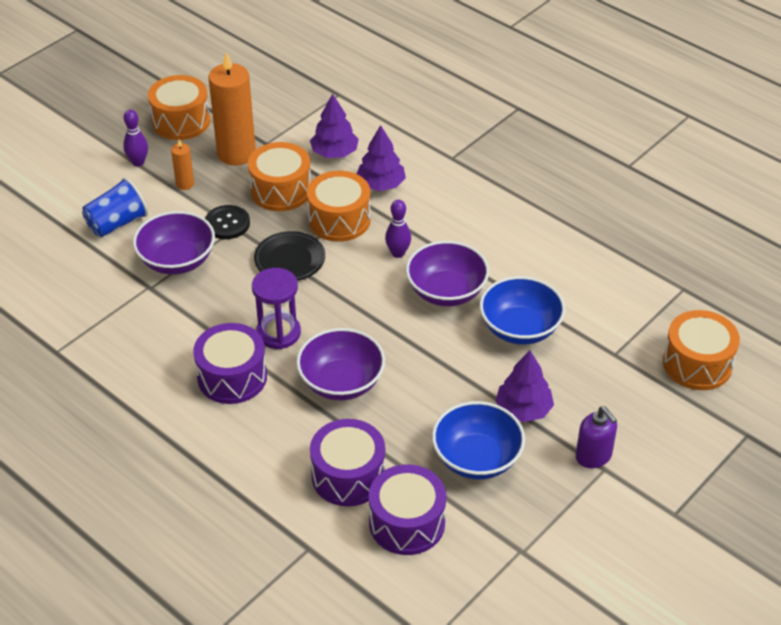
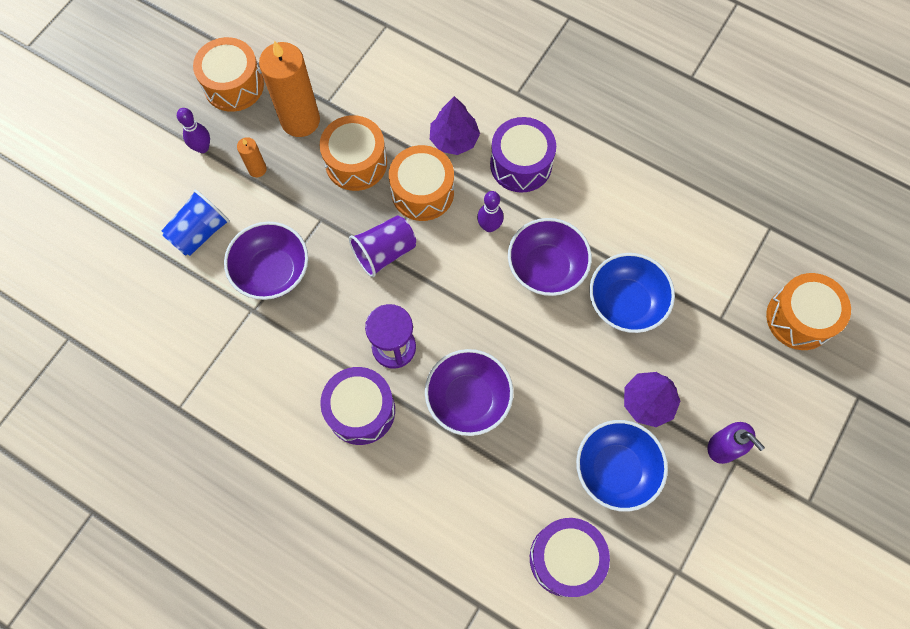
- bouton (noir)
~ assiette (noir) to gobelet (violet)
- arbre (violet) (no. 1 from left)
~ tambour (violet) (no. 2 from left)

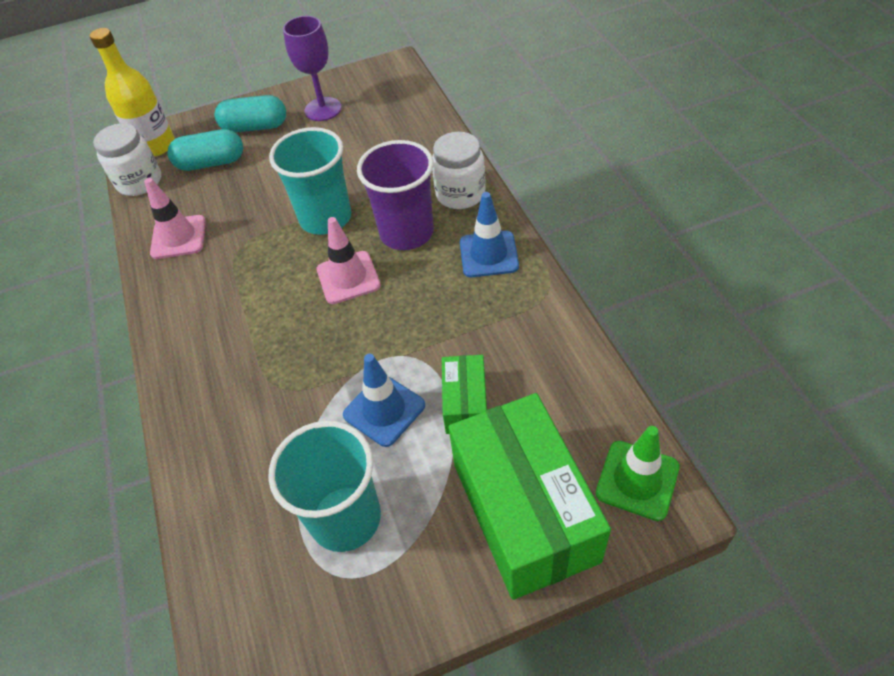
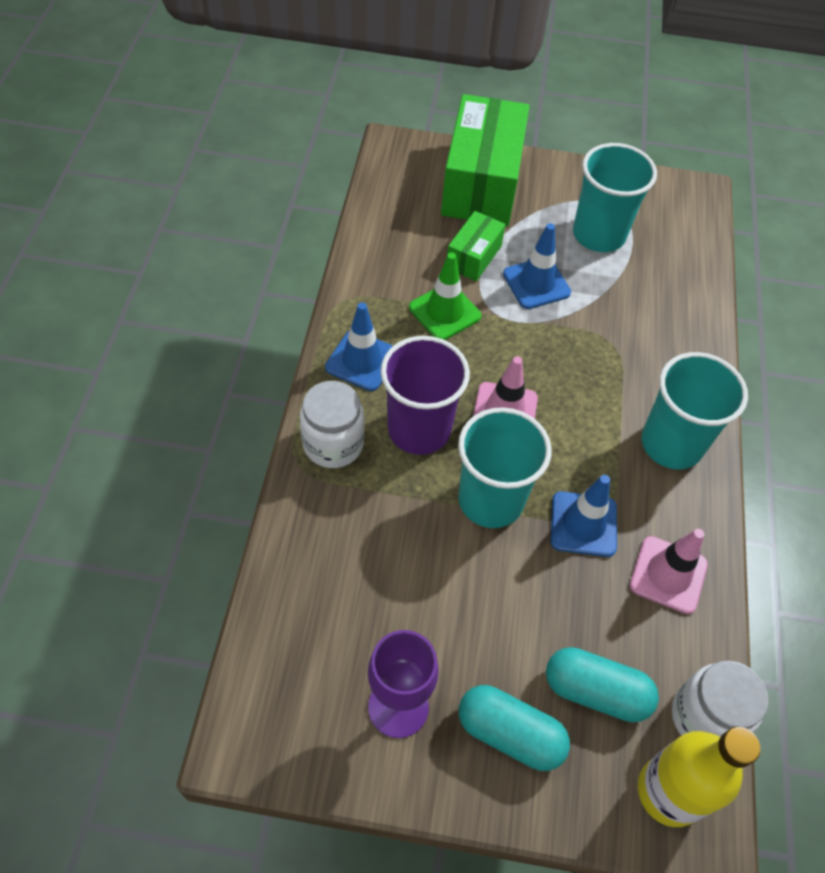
~ cône de chantier (vert)
+ cône de chantier (bleu) (no. 3 from left)
+ gobelet (turquoise) (no. 3 from left)

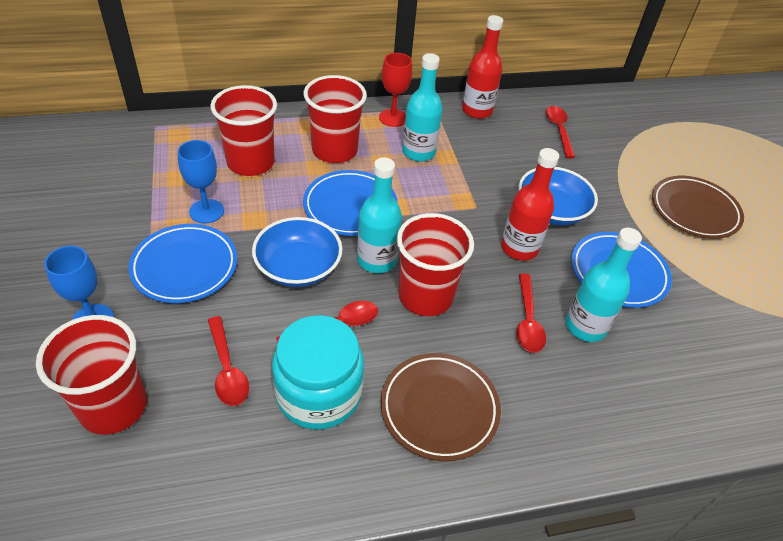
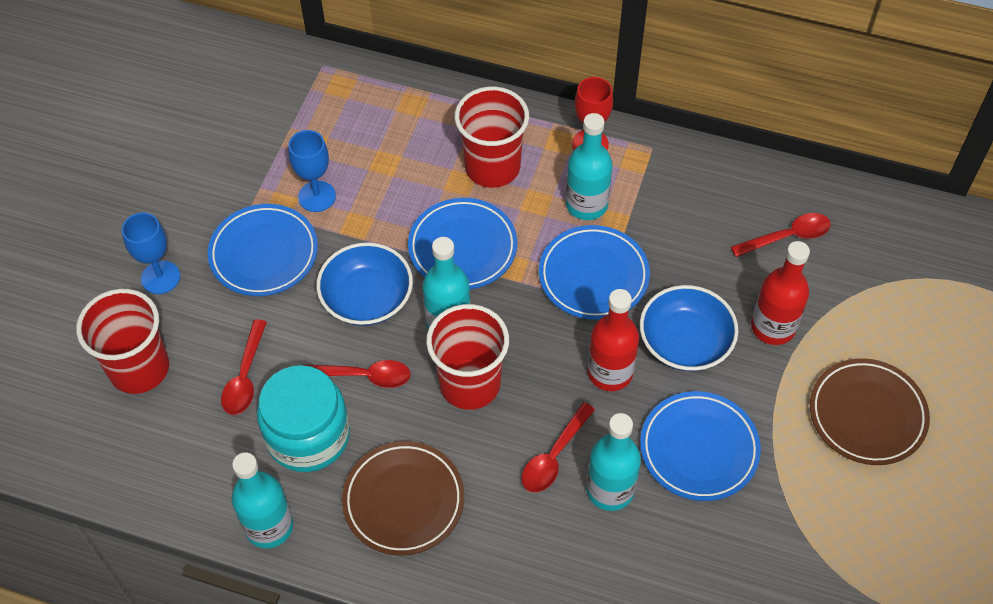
- gobelet (rouge) (no. 2 from left)
~ bouteille (rouge) (no. 1 from left in the first image) to bouteille (rouge) (no. 2 from left)
~ cuillère (rouge) (no. 4 from left) 45 degrees clockwise
+ bouteille (turquoise) (no. 1 from left)
+ assiette (bleu) (no. 3 from left)

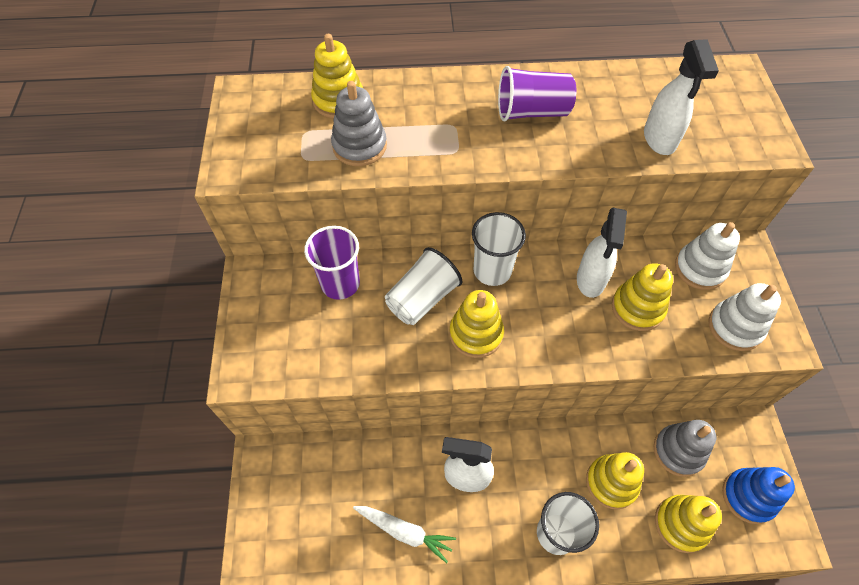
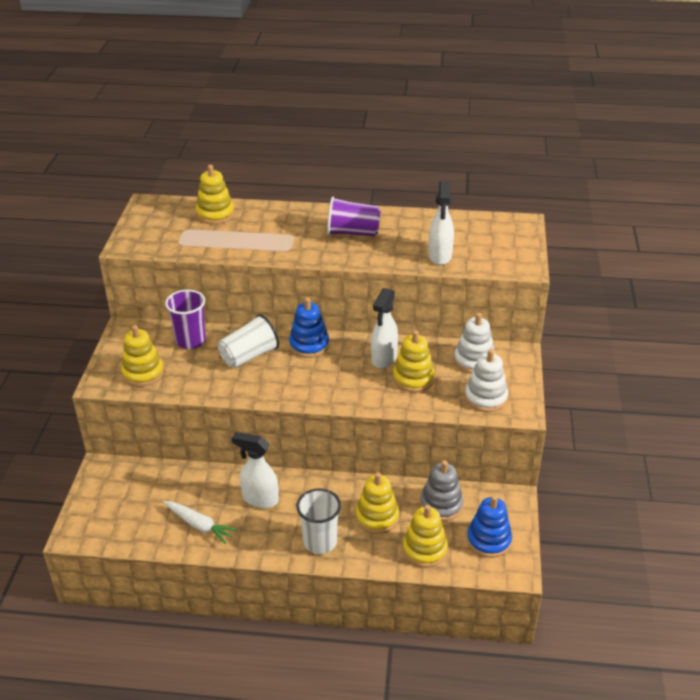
- jouet à empiler (gris) (no. 1 from left)
~ jouet à empiler (jaune) (no. 2 from left in the first image) to jouet à empiler (jaune) (no. 1 from left)
~ gobelet (blanc) (no. 2 from left) to jouet à empiler (bleu) (no. 1 from left)

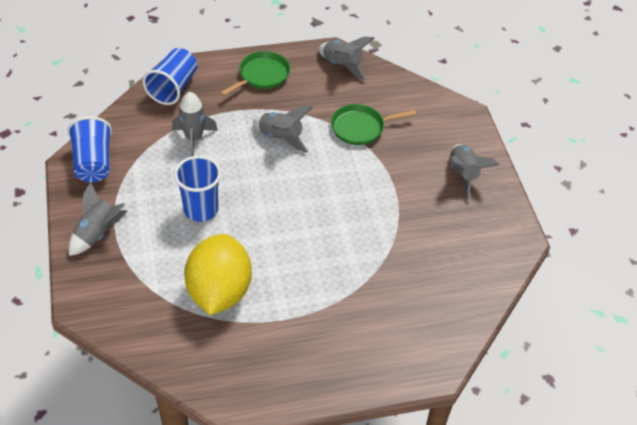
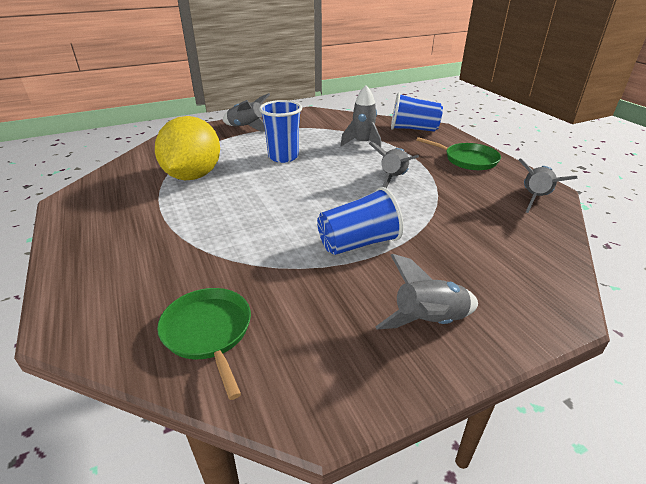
~ gobelet (bleu) (no. 1 from left in the first image) to gobelet (bleu) (no. 2 from left)
~ citron (jaune) 75 degrees counterclockwise
~ poêle (vert) (no. 2 from left in the first image) to poêle (vert) (no. 1 from left)

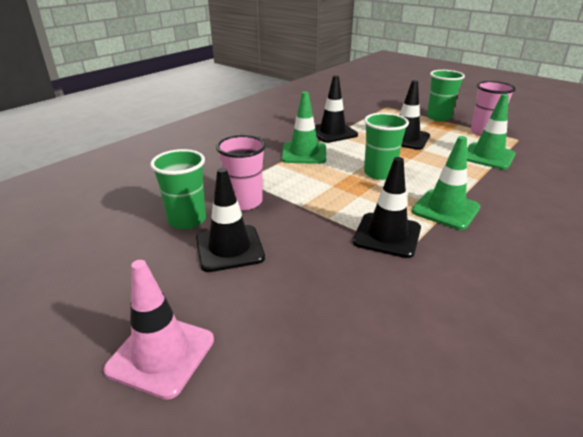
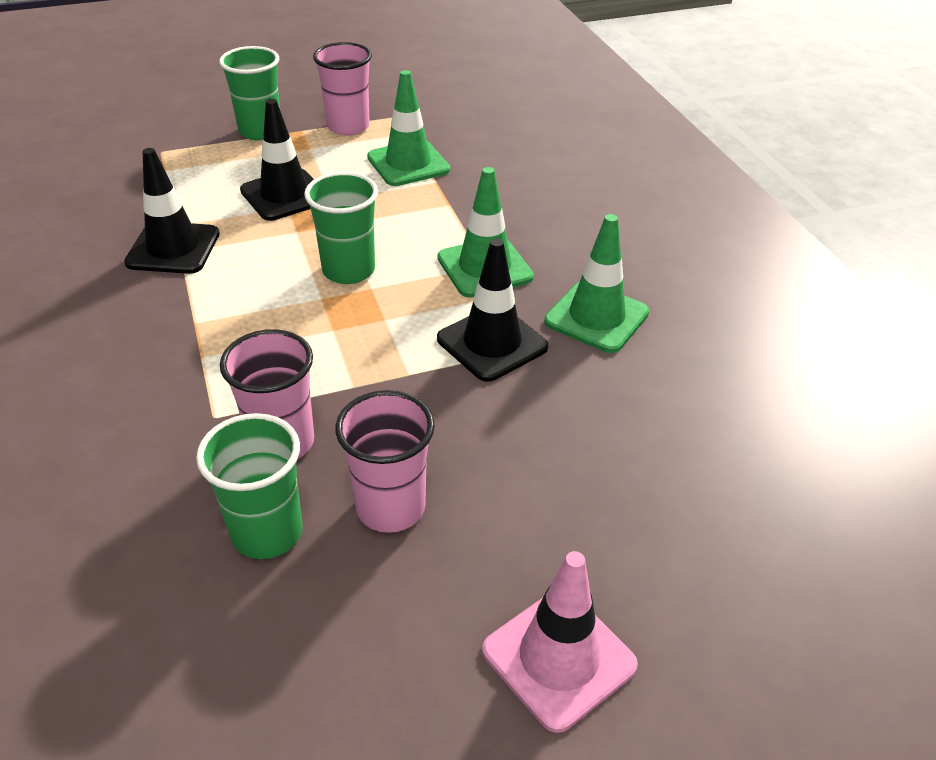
~ cône de chantier (noir) (no. 1 from left) to gobelet (rose) (no. 3 from left)
~ cône de chantier (vert) (no. 1 from left in the first image) to cône de chantier (vert) (no. 3 from left)

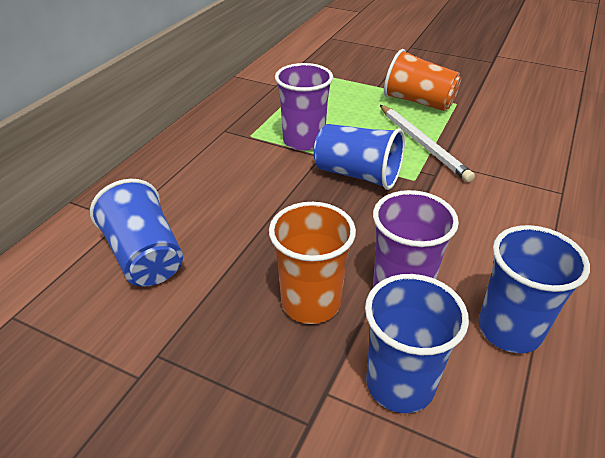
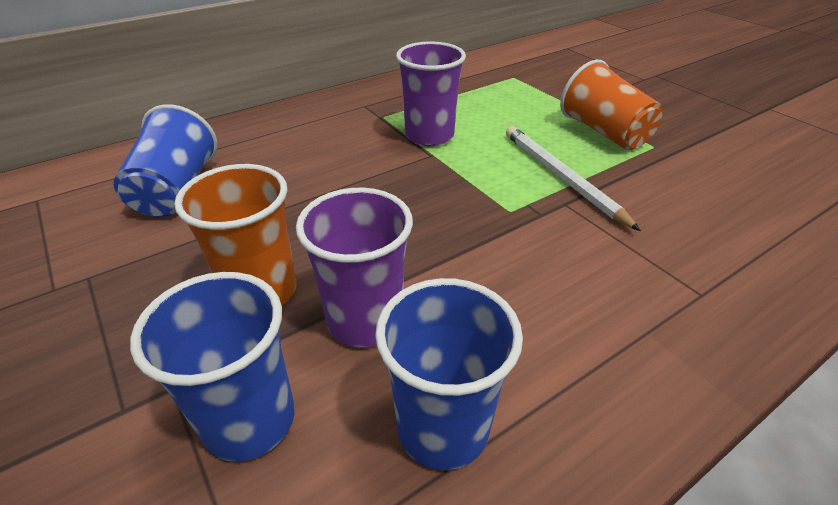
- gobelet (bleu) (no. 2 from left)
~ crayon (blanc) 150 degrees clockwise

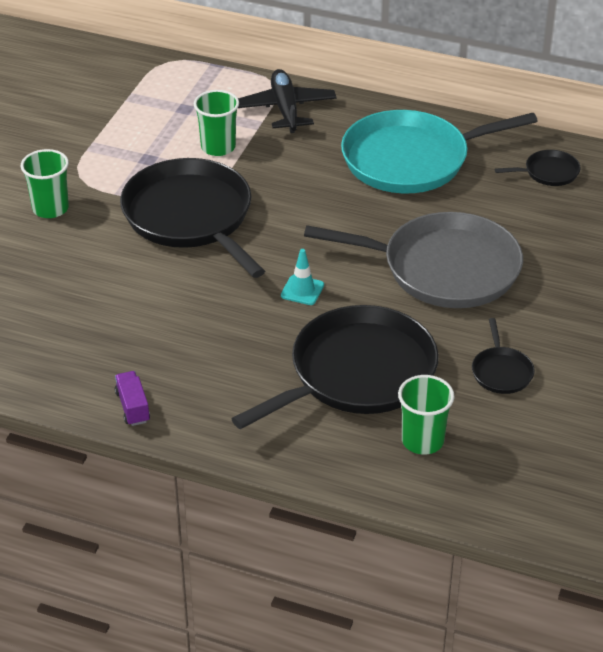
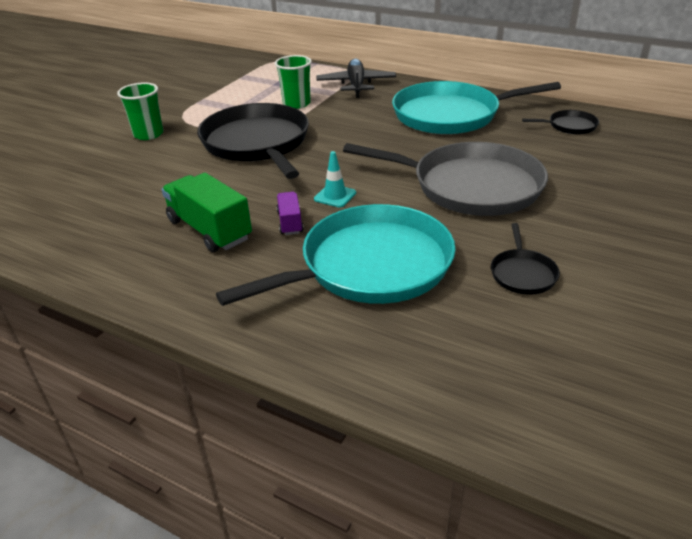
~ camion (violet)
~ poêle (noir) (no. 2 from left) to poêle (turquoise) (no. 1 from left)
- gobelet (vert) (no. 3 from left)
+ camion (vert)

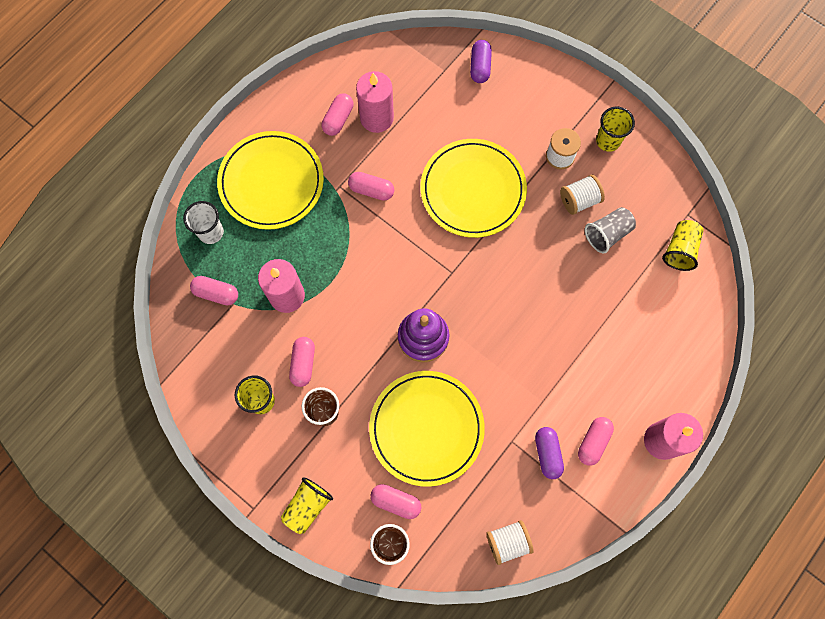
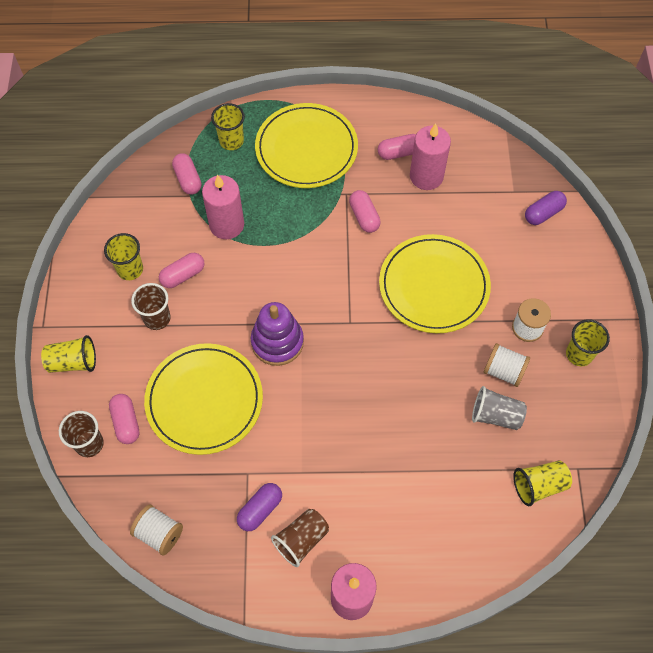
~ gobelet (blanc) to gobelet (jaune) (no. 3 from left)
~ gélule (rose) (no. 6 from left) to gobelet (marron) (no. 3 from left)

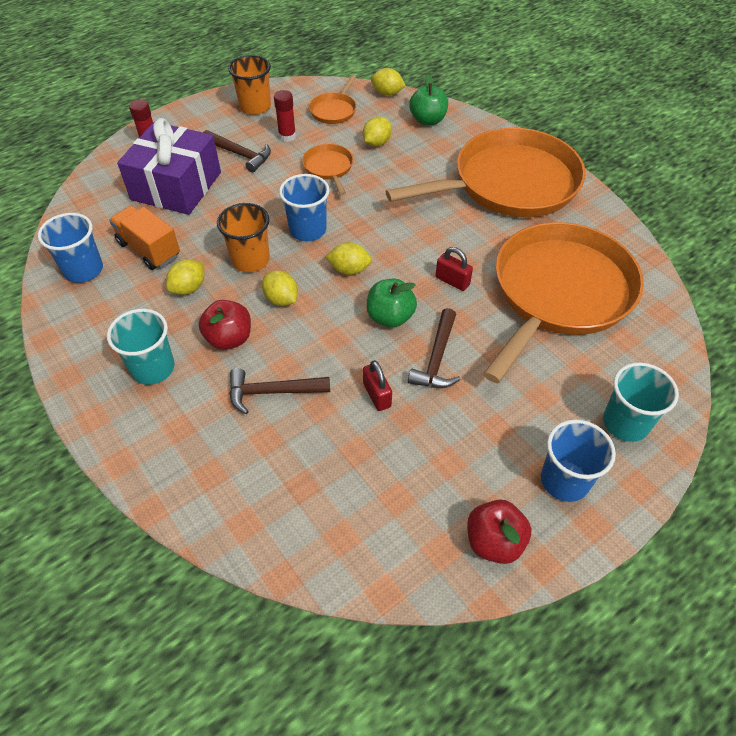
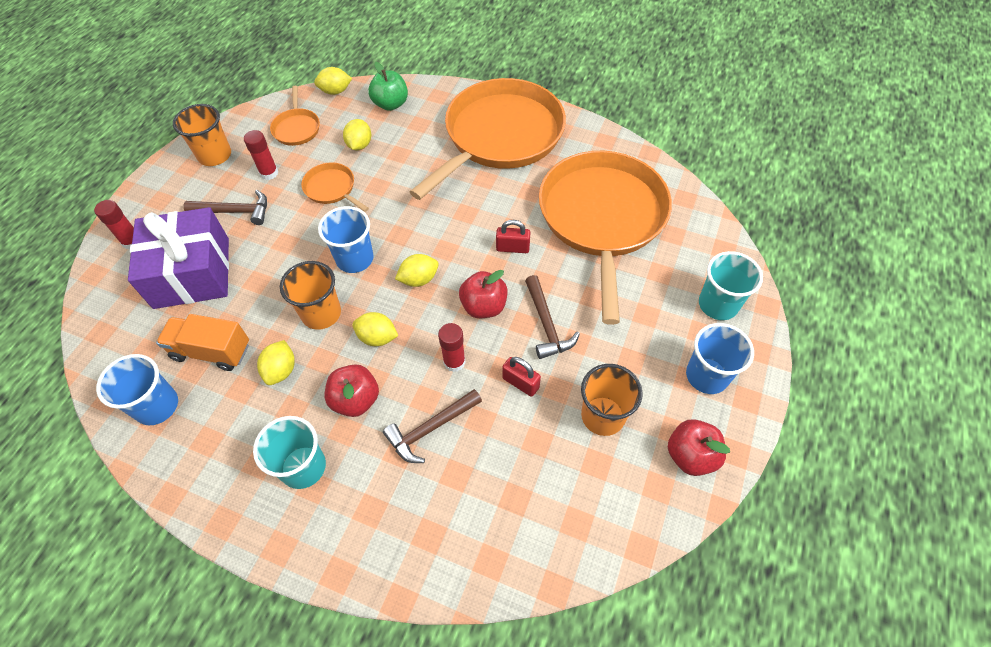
~ pomme (vert) (no. 1 from left) to pomme (rouge) (no. 2 from left)
+ bâton de colle (rouge) (no. 3 from left)
+ gobelet (orange) (no. 3 from left)

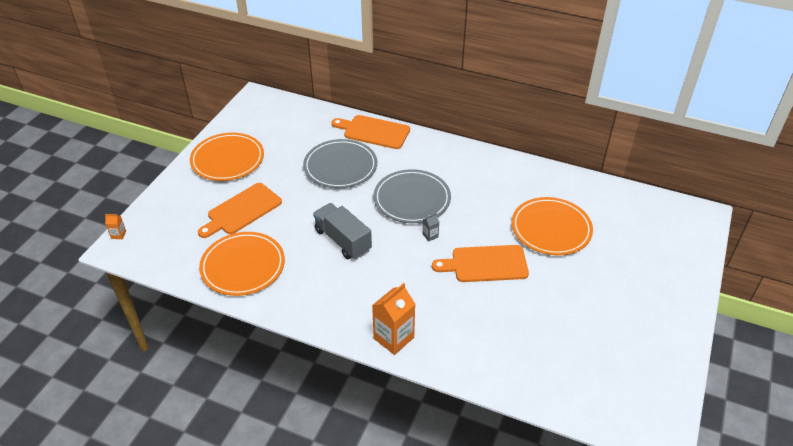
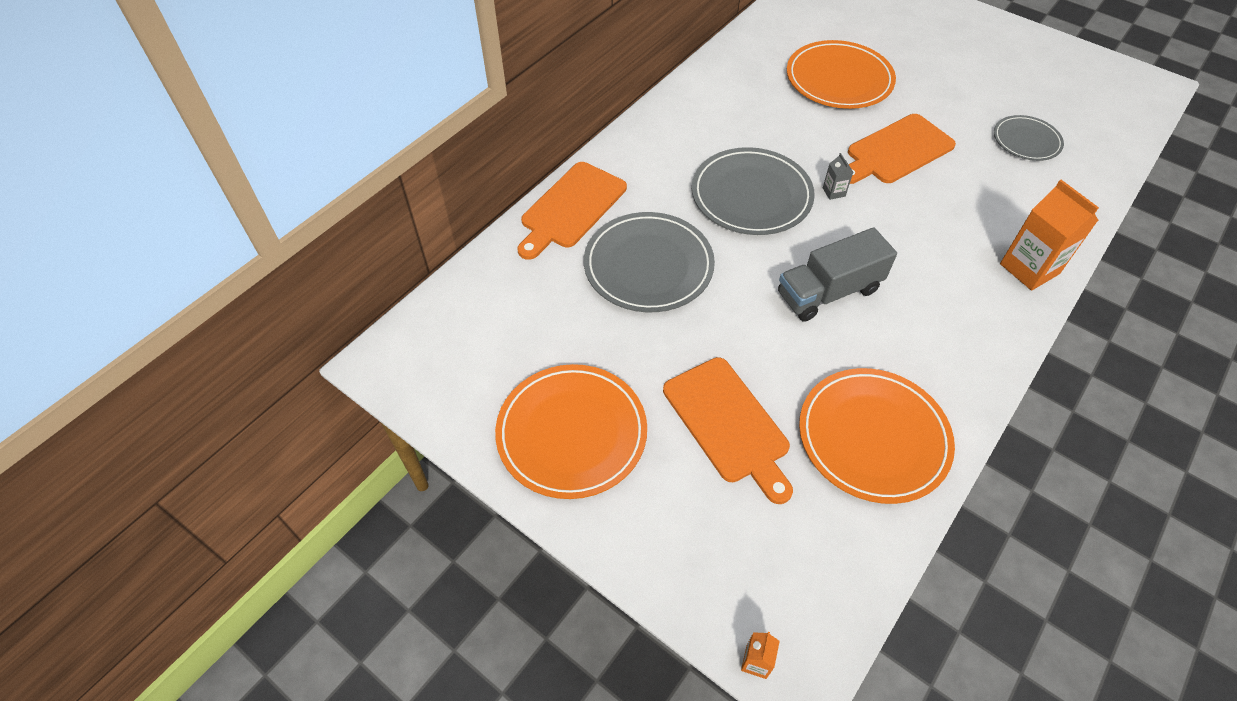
~ planche à découper (orange) (no. 3 from left) 45 degrees clockwise
+ assiette (gris) (no. 3 from left)

